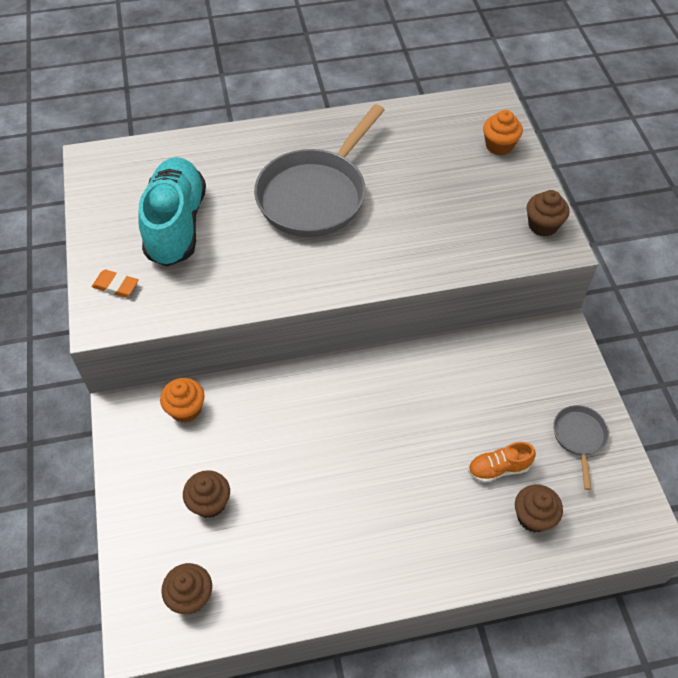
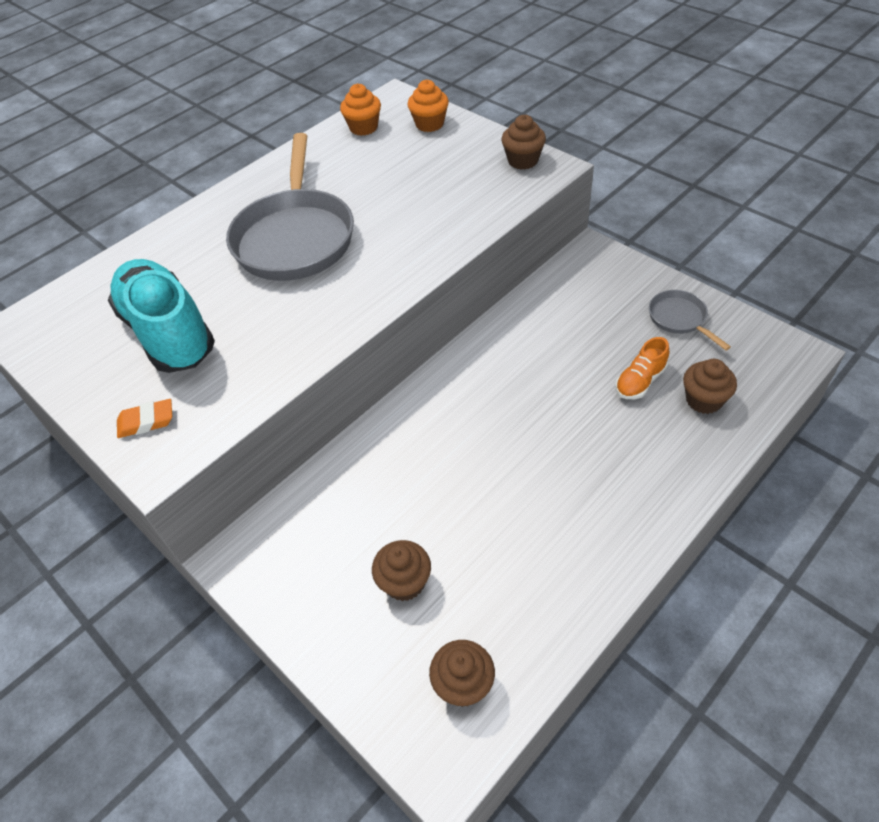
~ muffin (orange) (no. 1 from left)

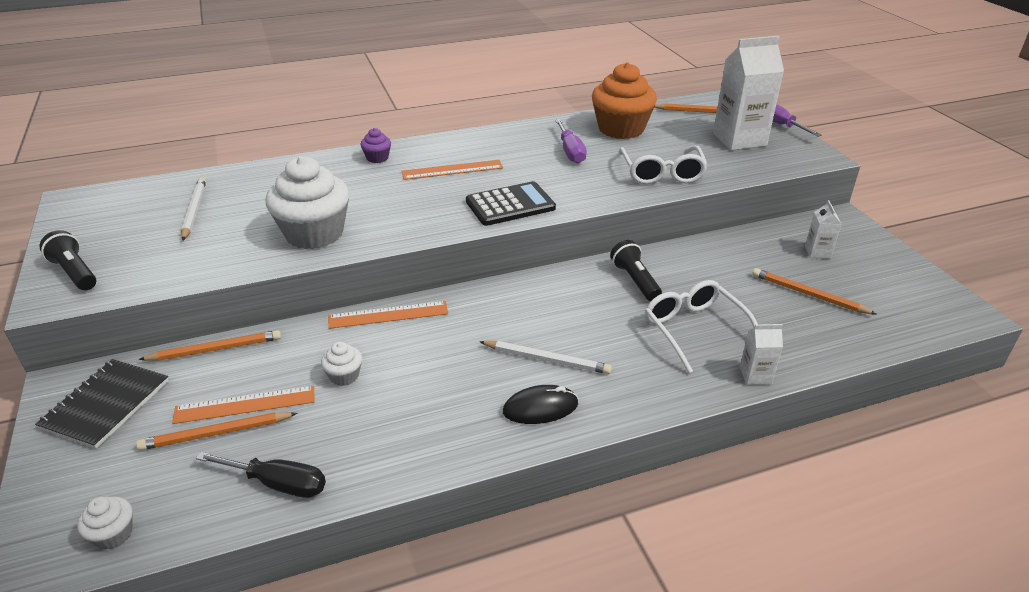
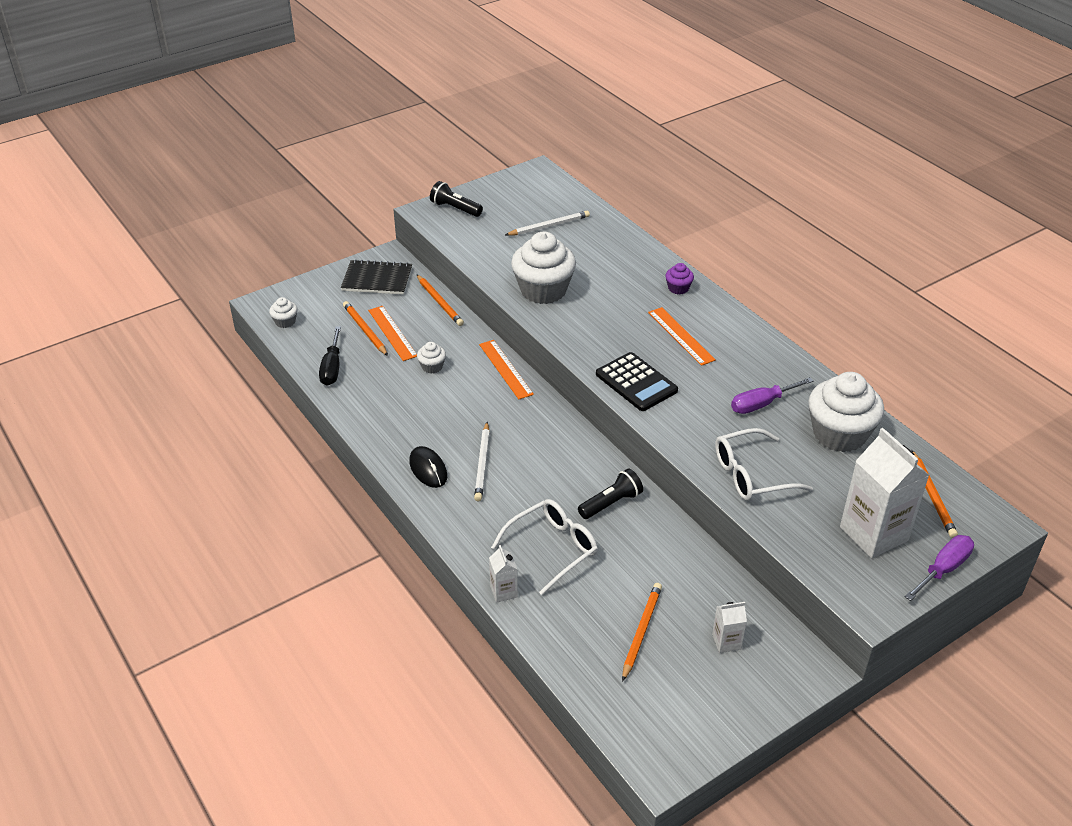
~ lampe de poche (noir) (no. 1 from left) 90 degrees counterclockwise
~ muffin (orange) to muffin (blanc) (no. 4 from left)

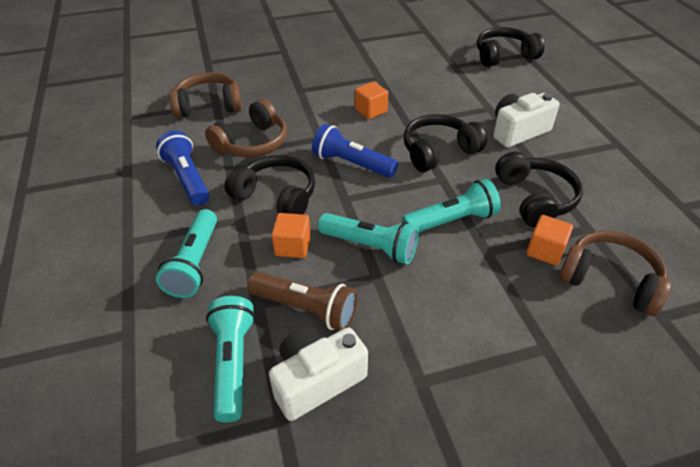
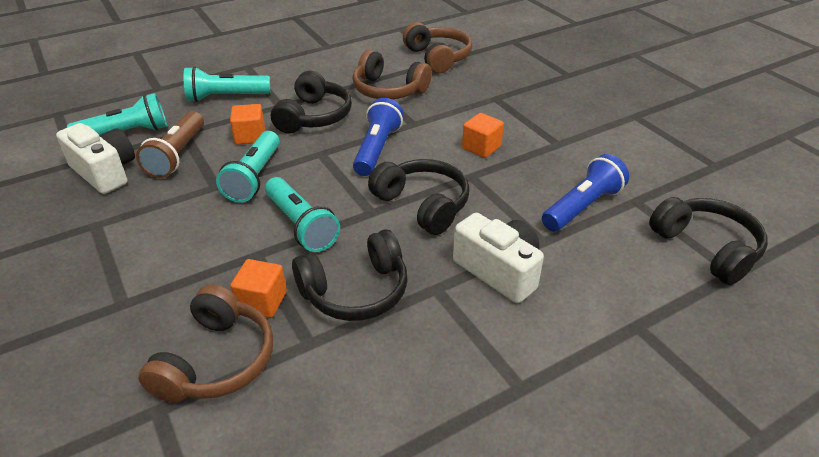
~ lampe de poche (bleu) (no. 1 from left in the first image) to lampe de poche (bleu) (no. 2 from left)

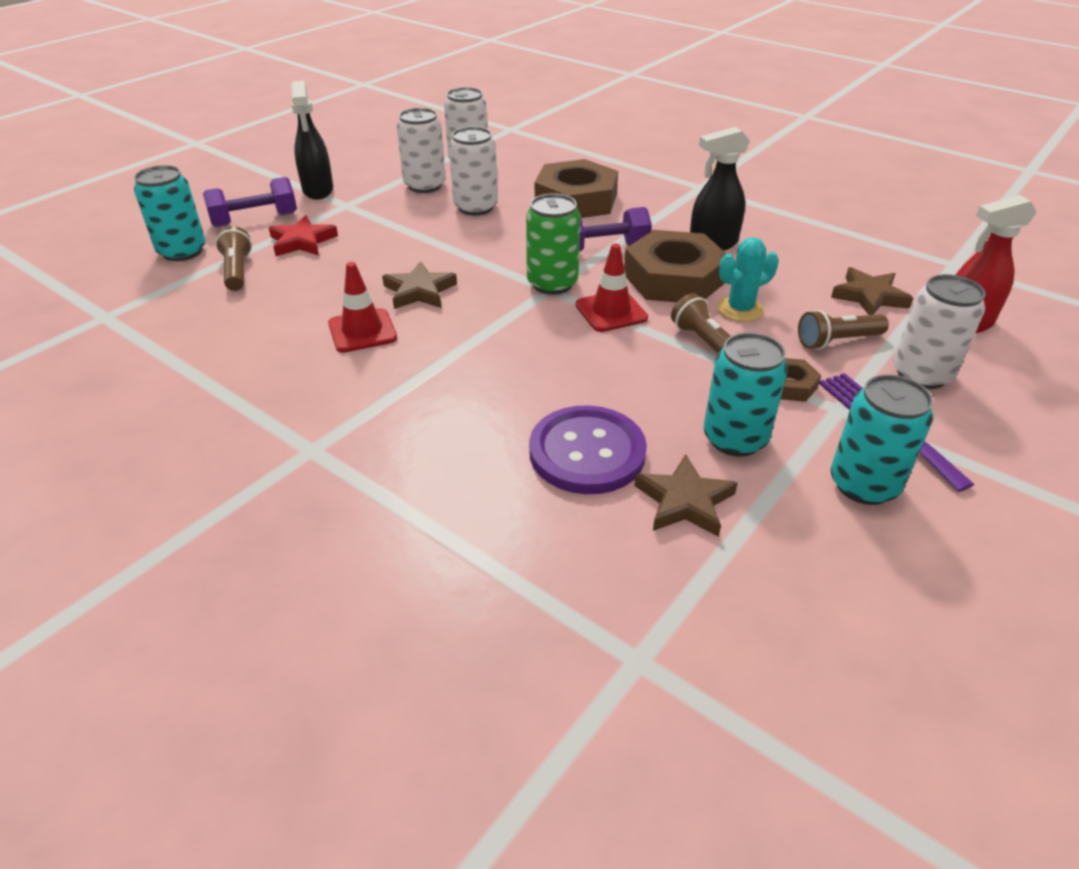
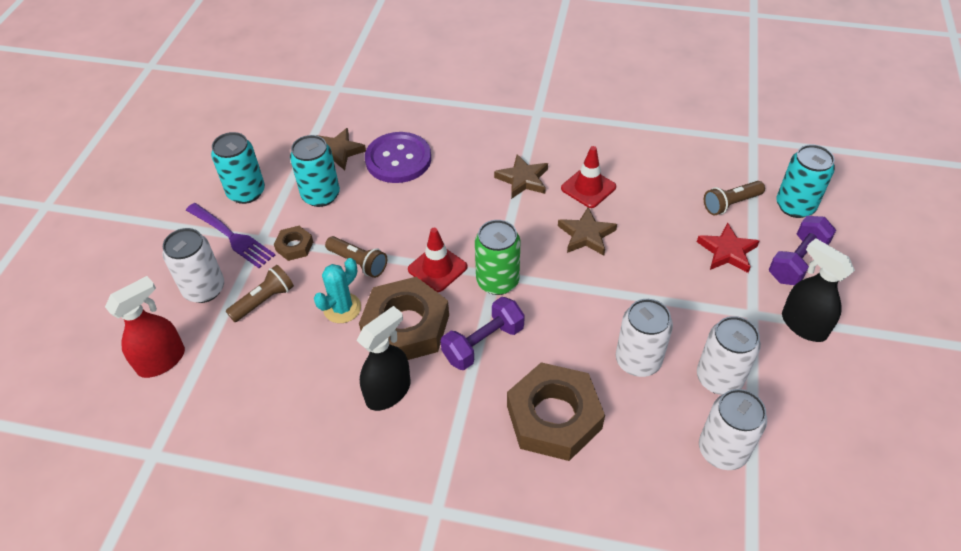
~ lampe de poche (marron) (no. 1 from left in the first image) 105 degrees clockwise
~ étoile (marron) (no. 3 from left in the first image) to étoile (marron) (no. 2 from left)

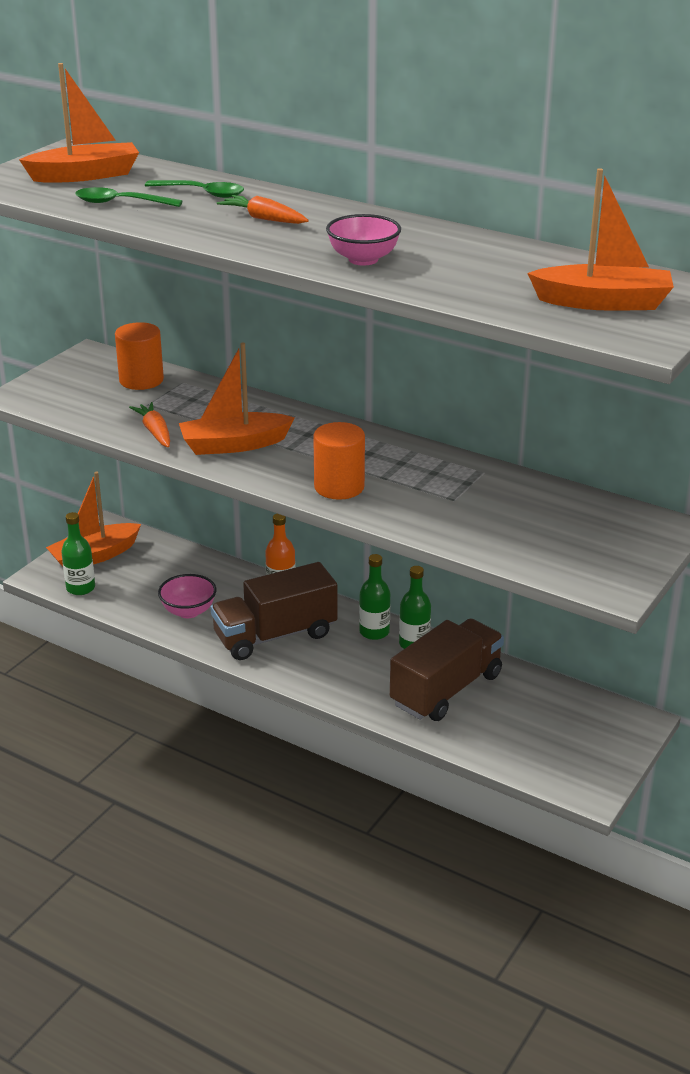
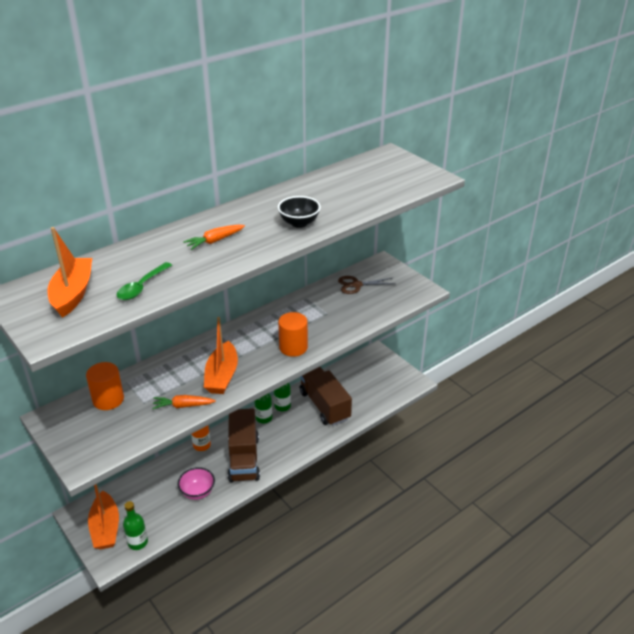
- cuillère (vert) (no. 2 from left)
~ bol (rose) (no. 2 from left) to bol (noir)
- bateau (orange) (no. 4 from left)
+ ciseaux (marron)

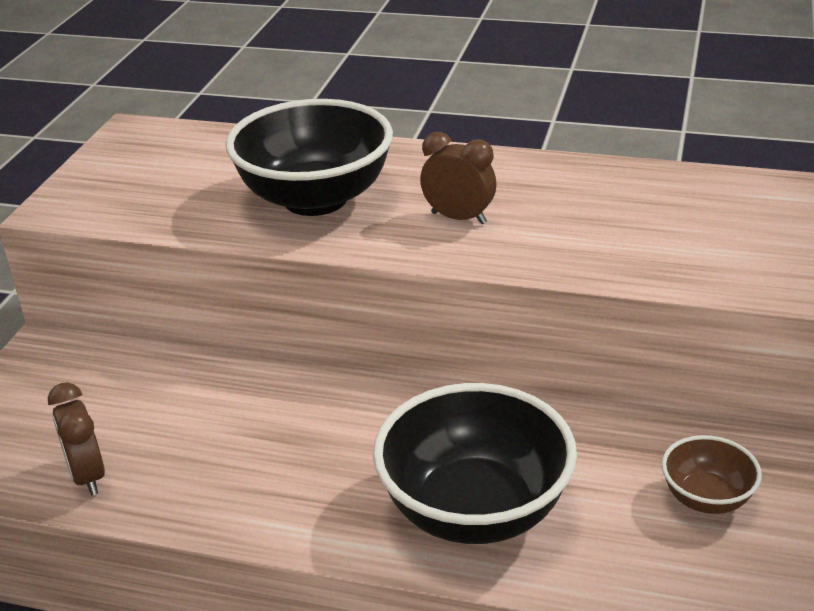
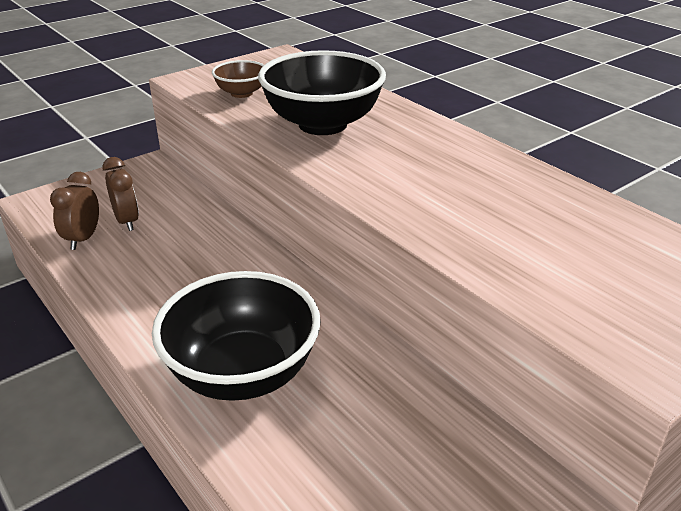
~ réveil (marron) (no. 2 from left)
~ bol (marron)

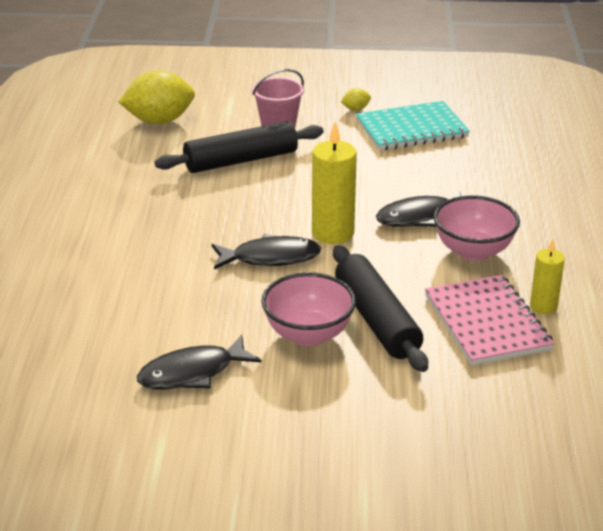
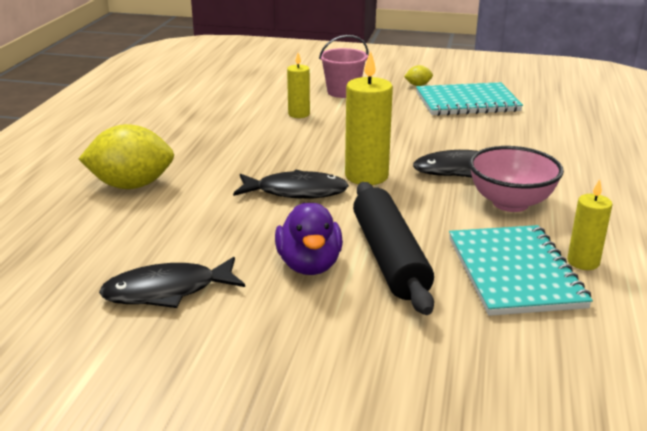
~ citron (jaune) (no. 1 from left)
~ rouleau à pâtisserie (noir) (no. 1 from left) to bougie (jaune) (no. 1 from left)
~ bol (rose) (no. 1 from left) to canard (violet)
~ carnet (rose) to carnet (turquoise) (no. 2 from left)

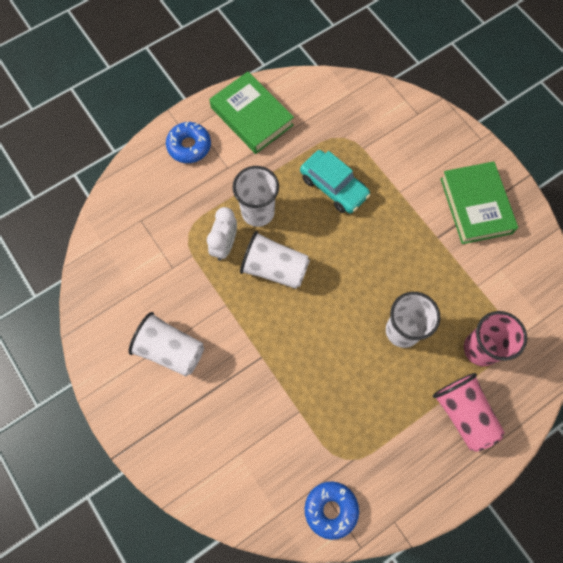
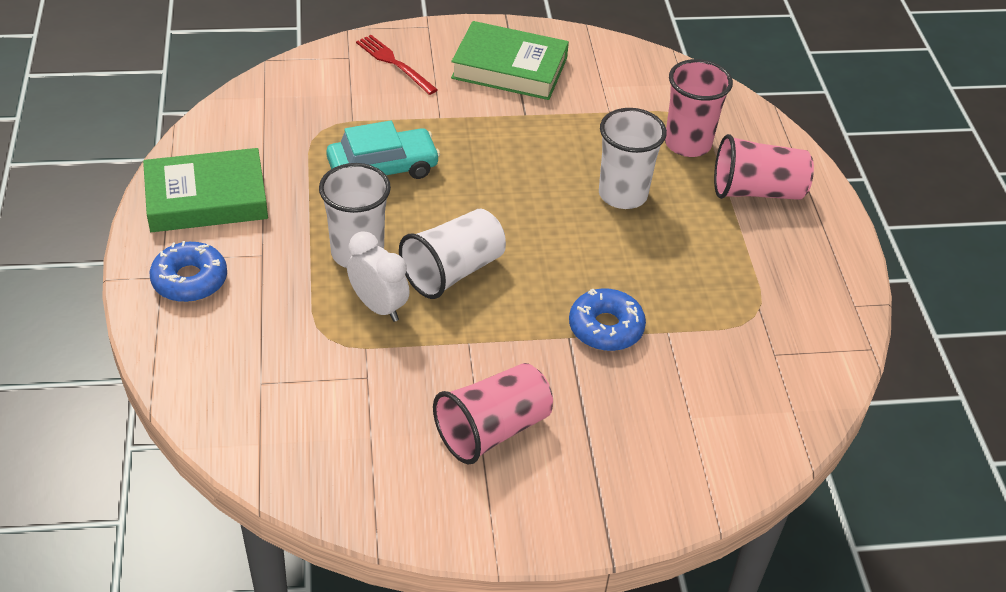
~ gobelet (blanc) (no. 1 from left) to gobelet (rose) (no. 1 from left)
~ beignet (bleu) (no. 2 from left)
+ fourchette (rouge)

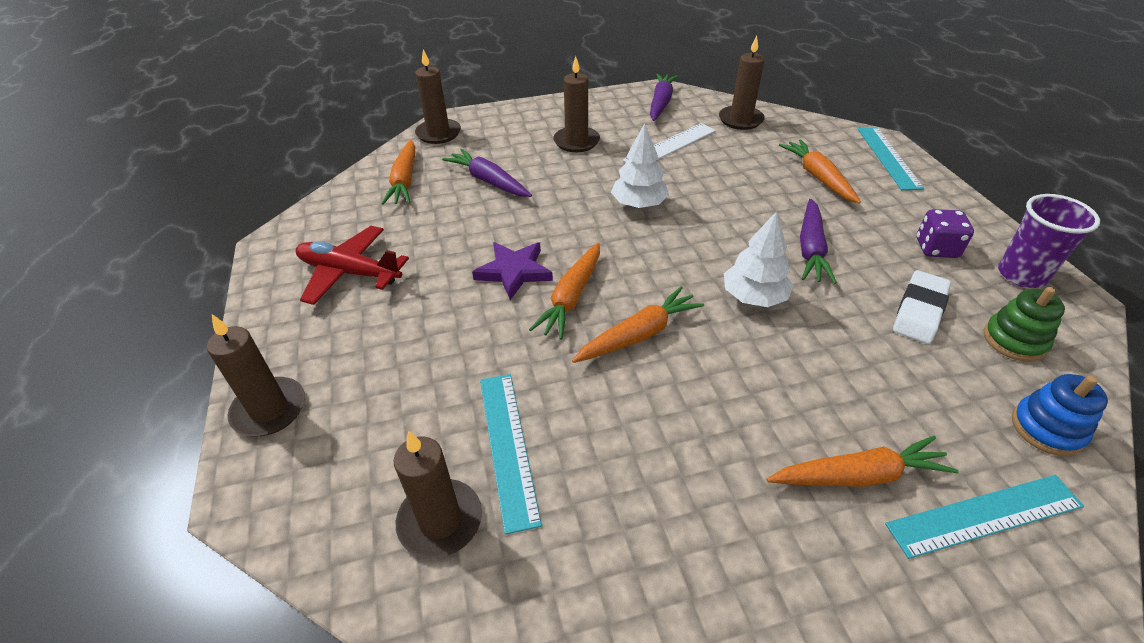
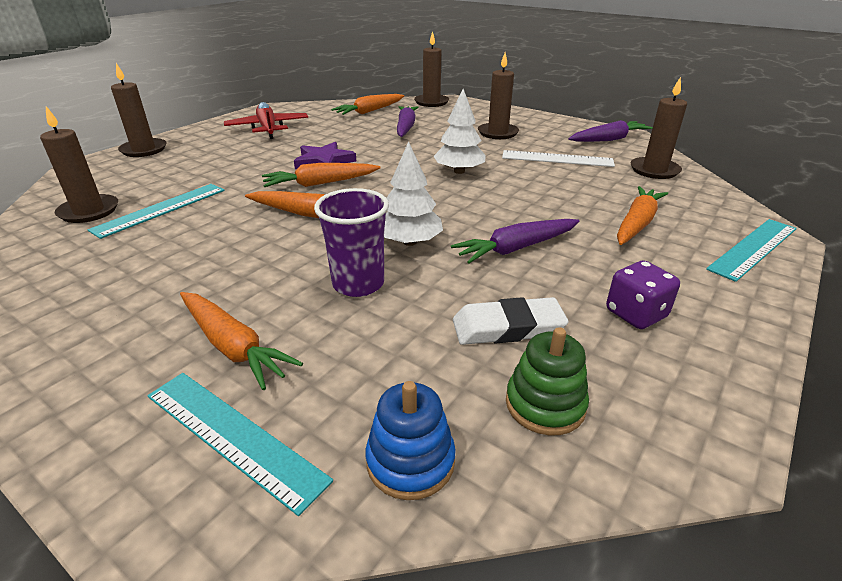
~ gobelet (violet)

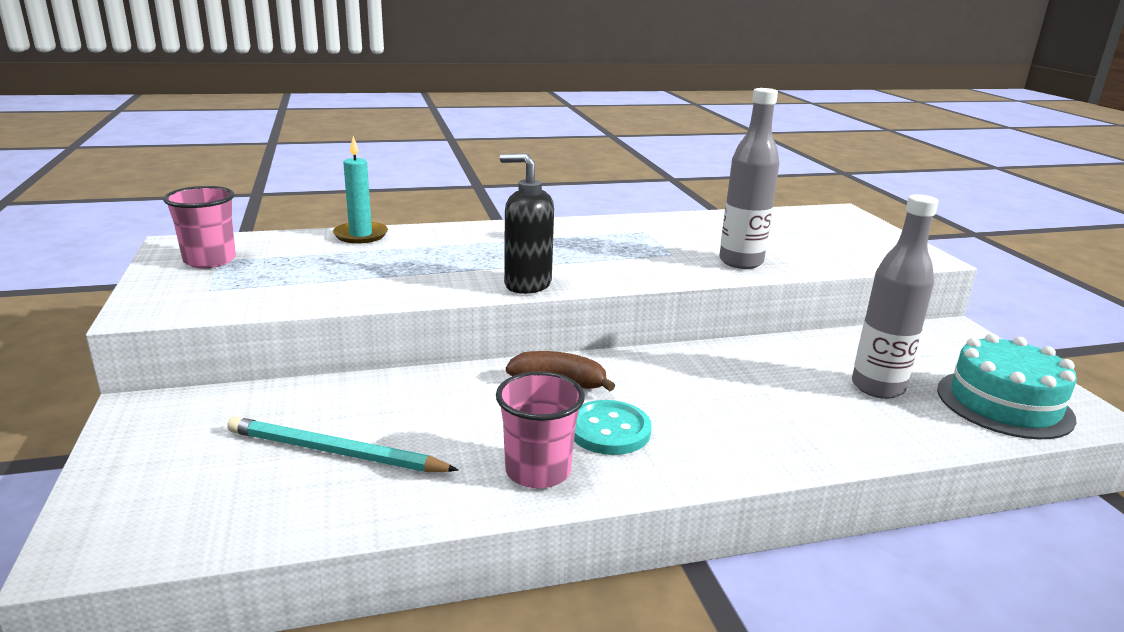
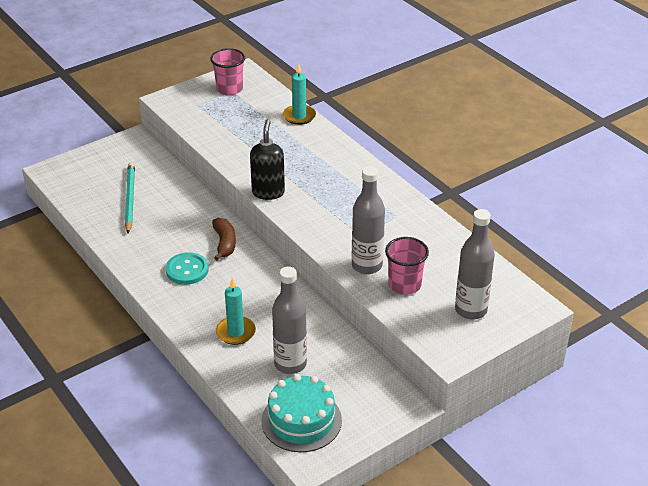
~ gobelet (rose) (no. 2 from left)
+ bougie (turquoise) (no. 1 from left)
+ bouteille (gris) (no. 3 from left)

